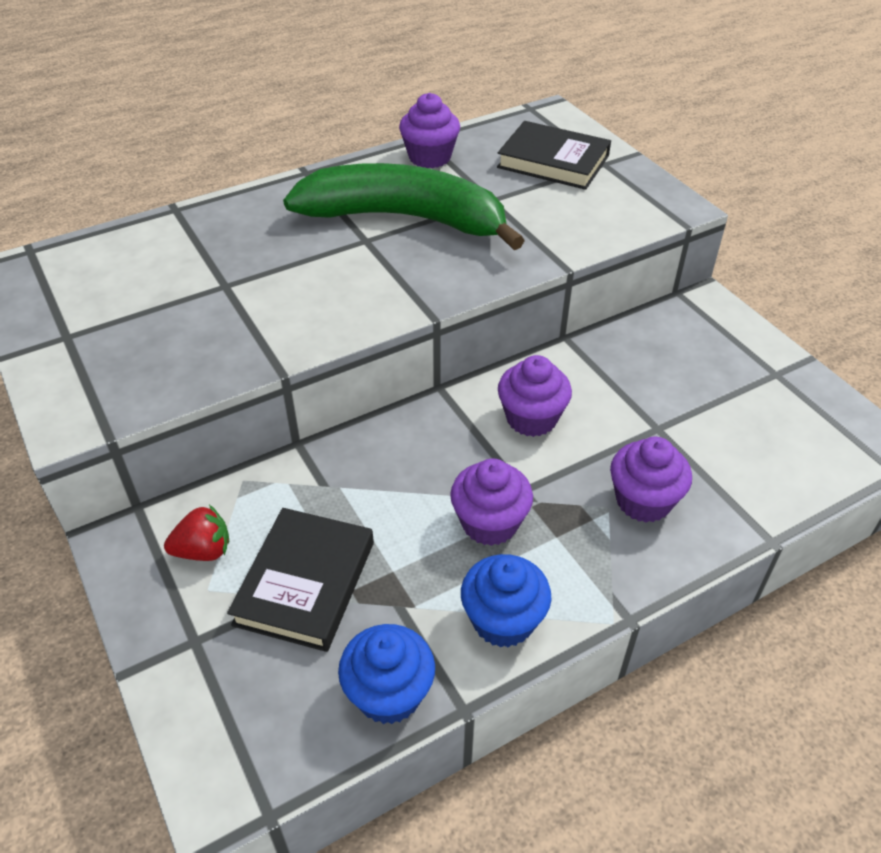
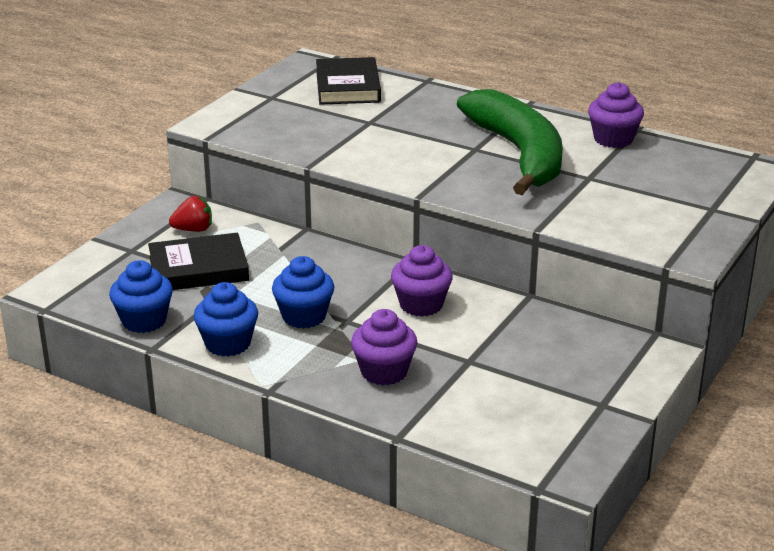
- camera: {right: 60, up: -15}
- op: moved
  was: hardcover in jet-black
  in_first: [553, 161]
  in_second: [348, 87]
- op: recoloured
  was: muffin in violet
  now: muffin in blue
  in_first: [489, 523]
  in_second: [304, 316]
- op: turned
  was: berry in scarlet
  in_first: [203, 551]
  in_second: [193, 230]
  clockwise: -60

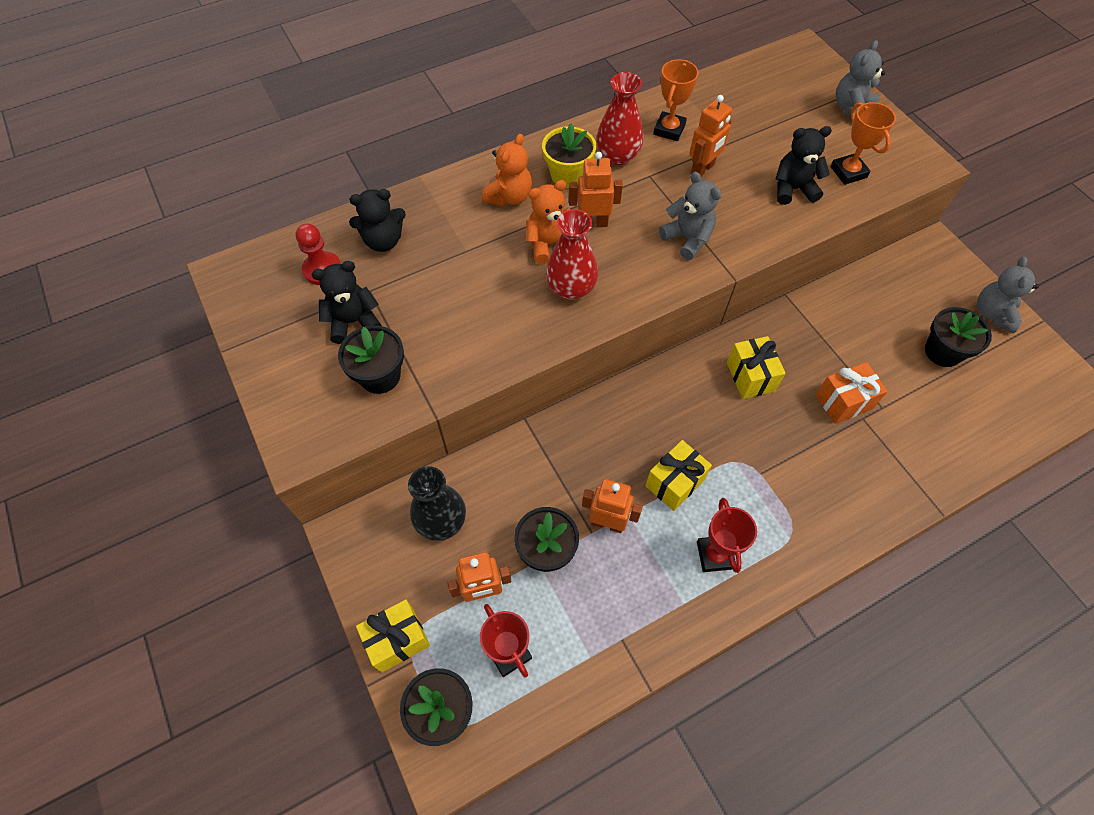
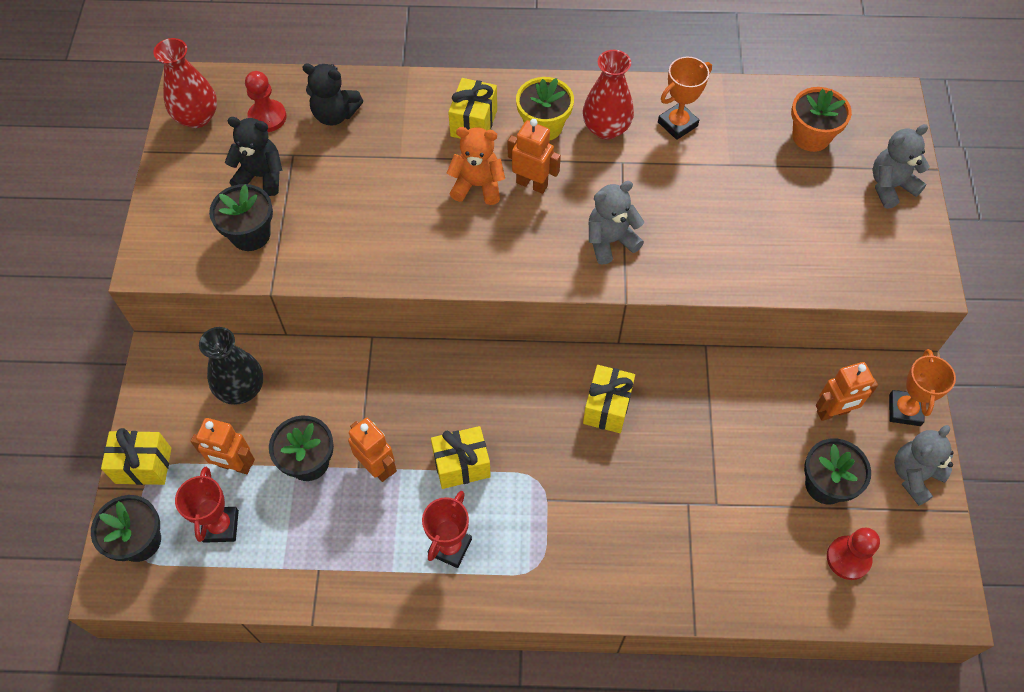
- camera: {right: 30, up: 0}
- op: moved
  was: robot in orange-coloured
  in_first: [702, 169]
  in_second: [833, 412]
- op: moved
  was: trophy in orange-coloured
  in_first: [848, 172]
  in_second: [904, 410]
- op: removed
  was: stuffed bear in jet-black
  in_first: [793, 189]
- op: replaced
  was: stuffed bear in orange-coloured
  now: wrapped gift in golden
  in_first: [509, 197]
  in_second: [474, 123]
- op: turned
  was: stuffed bear in grey
  in_first: [687, 238]
  in_second: [610, 241]
  clockwise: -105
- op: moved
  was: flower vase in scarlet
  in_first: [571, 288]
  in_second: [197, 117]
- op: removed
  was: wrapped gift in orange-coloured
  in_first: [843, 402]
- op: added
  now: potted plant in orange-coloured
  in_second: [811, 136]
- op: added
  now: pawn in scarlet
  in_second: [848, 558]

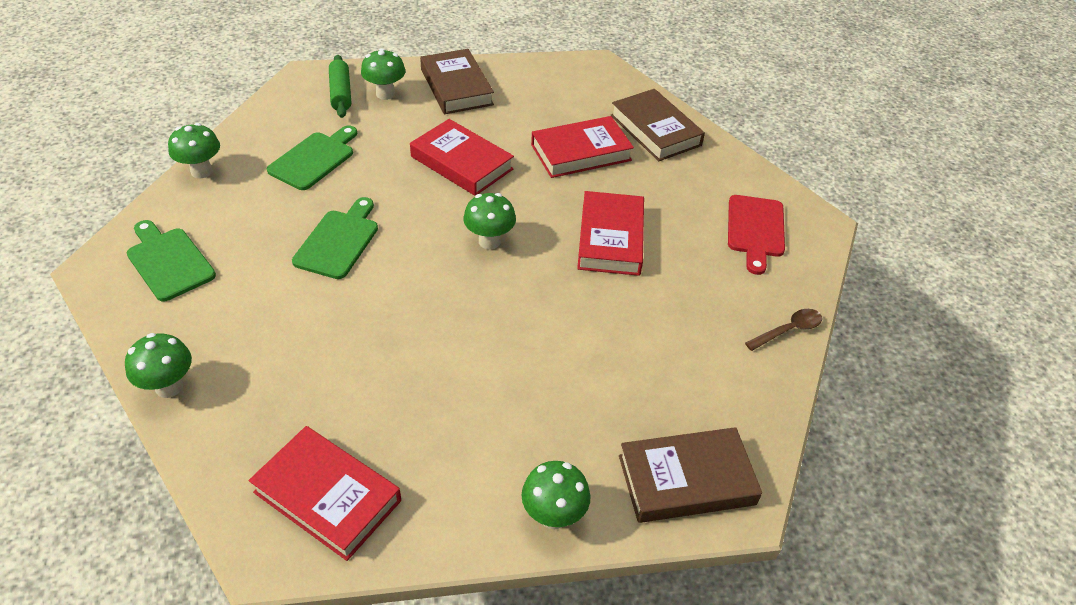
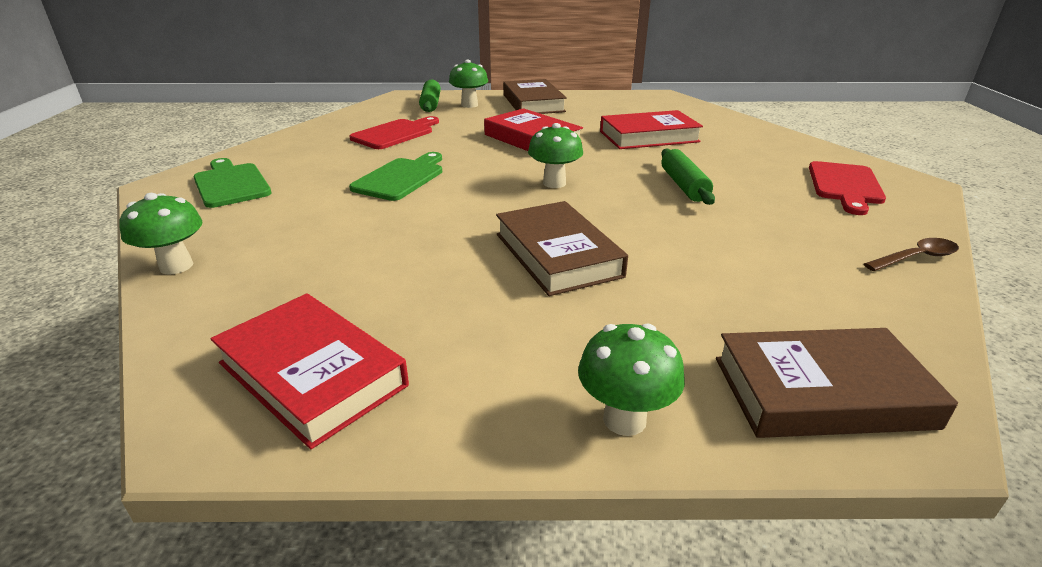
- camera: {right: 10, up: -15}
- op: moved
  was: hardcover in dark brown
  in_first: [655, 130]
  in_second: [557, 255]
- op: removed
  was: mushroom in emerald
  in_first: [201, 171]
- op: recoloured
  was: chopping board in emerald
  now: chopping board in scarlet
  in_first: [314, 159]
  in_second: [395, 134]
- op: replaced
  was: hardcover in scarlet
  now: rolling pin in emerald
  in_first: [610, 238]
  in_second: [683, 186]

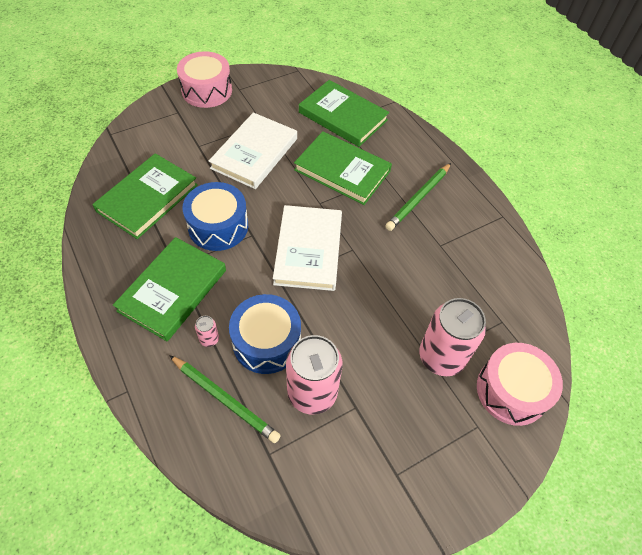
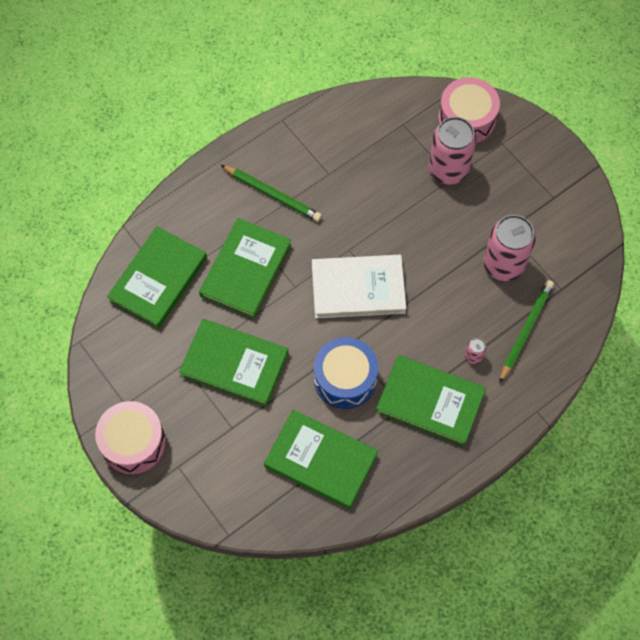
- camera: {right: -95, up: 10}
- op: recoloured
  was: hardcover in white
  now: hardcover in emerald
  in_first: [254, 153]
  in_second: [234, 364]
- op: removed
  was: toy drum in blue
  in_first: [266, 342]

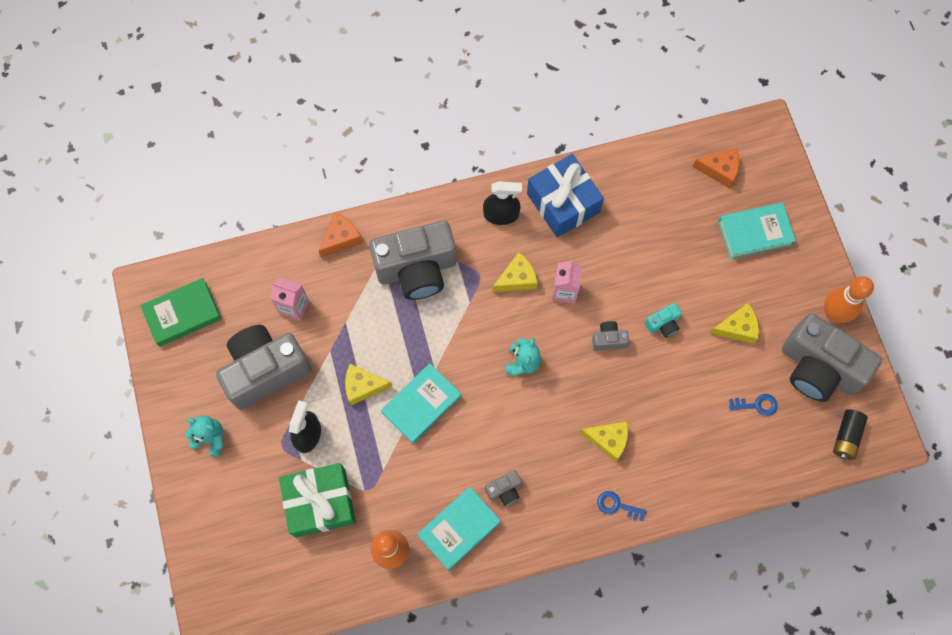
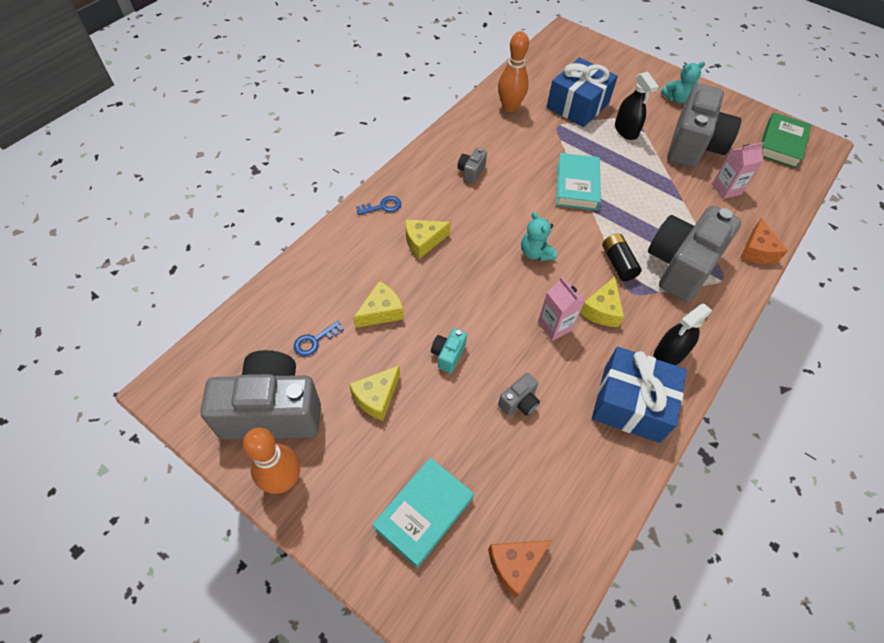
- camera: {right: 140, up: -15}
- op: moved
  was: photo camera in grey
  in_first: [608, 339]
  in_second: [519, 402]
- op: moved
  was: cheese in golden
  in_first: [363, 386]
  in_second: [381, 311]
- op: moved
  was: power cell in jet-black
  in_first: [846, 436]
  in_second: [618, 263]
- op: recoloured
  was: wrapped gift in emerald
  now: wrapped gift in blue
  in_first: [320, 503]
  in_second: [577, 105]
- op: removed
  was: hardcover in aqua
  in_first: [459, 529]

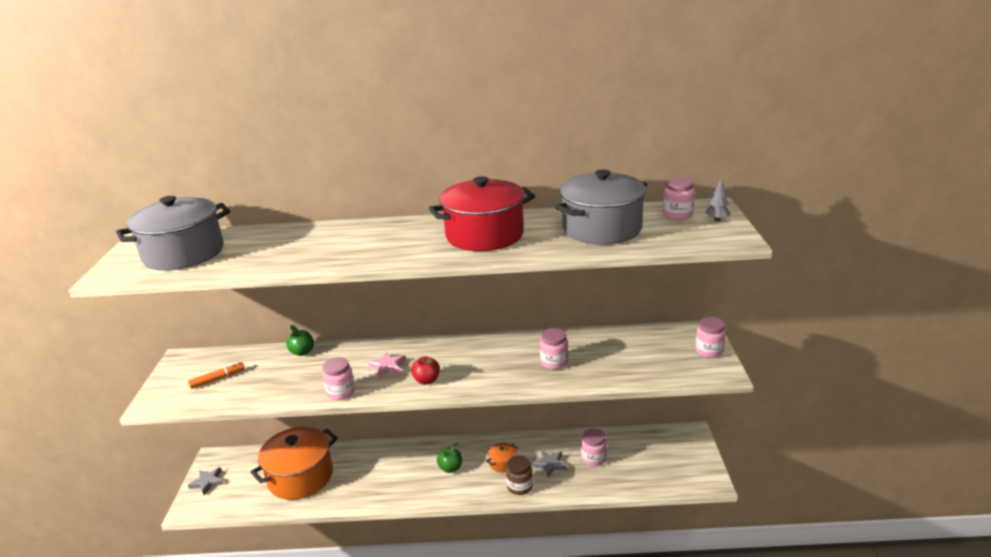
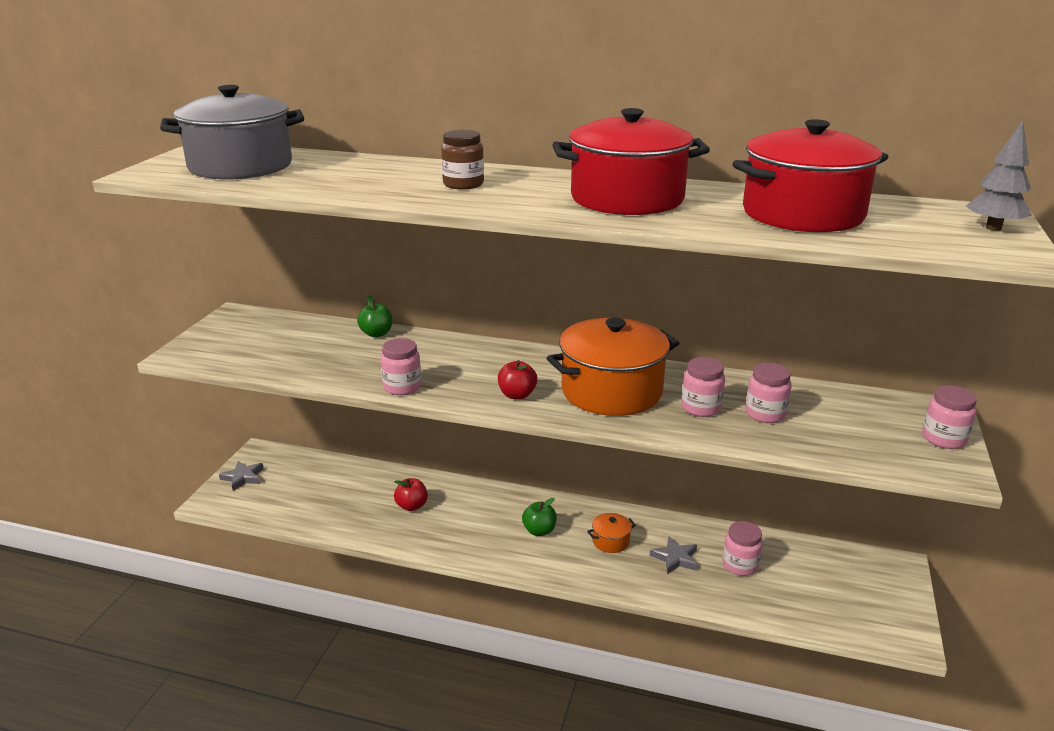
- camera: {right: 15, up: 0}
- op: recoloured
  was: cooking pot in grey
  now: cooking pot in scarlet
  in_first: [602, 229]
  in_second: [802, 214]
- op: moved
  was: jar in rosy
  in_first: [677, 215]
  in_second: [765, 414]
- op: resized
  was: fir tree in grey
  in_first: [717, 220]
  in_second: [993, 228]
  ratio: 1.51
- op: removed
  was: star in rosy
  in_first: [388, 366]
- op: removed
  was: felt pen in orange-coloured
  in_first: [217, 379]
- op: moved
  was: cooking pot in orange-coloured
  in_first: [300, 477]
  in_second: [611, 391]
- op: moved
  was: jar in dark brown
  in_first: [520, 487]
  in_second: [463, 184]
- op: added
  now: toy apple in scarlet
  in_second: [411, 506]

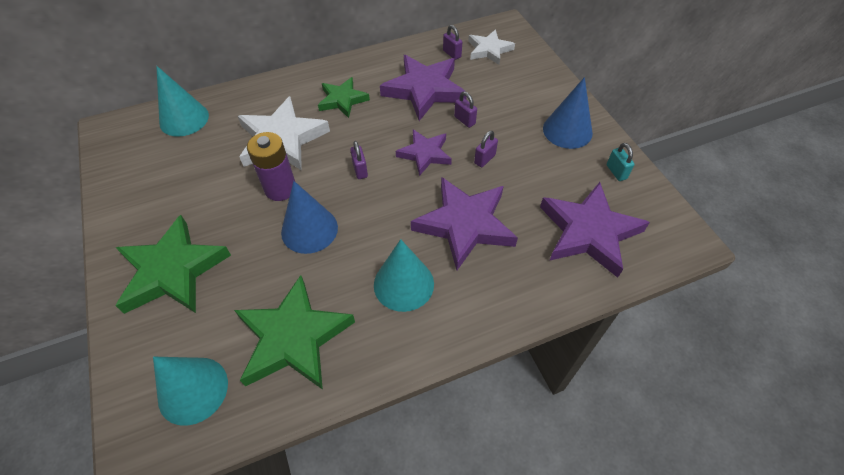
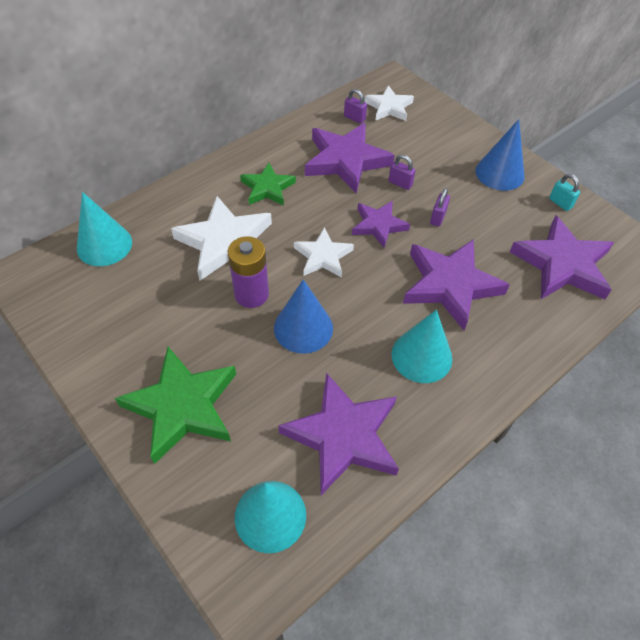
- camera: {right: -20, up: 0}
- op: replaced
  was: padlock in violet
  now: star in white
  in_first: [360, 170]
  in_second: [323, 256]
- op: recoloured
  was: star in emerald
  now: star in violet
  in_first: [293, 338]
  in_second: [343, 436]

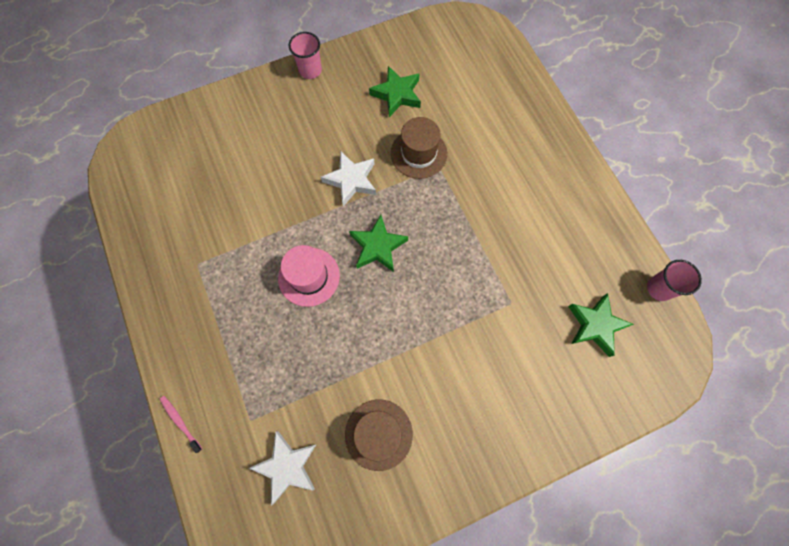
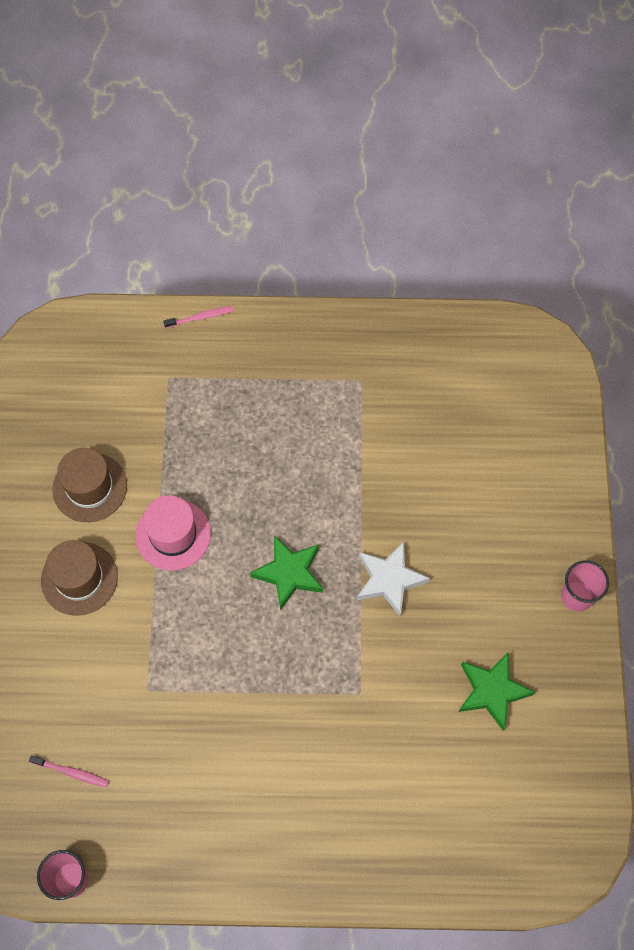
- camera: {right: 115, up: -5}
- op: moved
  was: tall hat in dark brown
  in_first: [419, 153]
  in_second: [79, 578]
- op: moved
  was: tall hat in rosy
  in_first: [309, 276]
  in_second: [173, 534]
- op: replaced
  was: star in emerald
  now: dental brush in rosy
  in_first: [595, 325]
  in_second: [71, 772]
- op: removed
  was: star in white
  in_first: [287, 466]

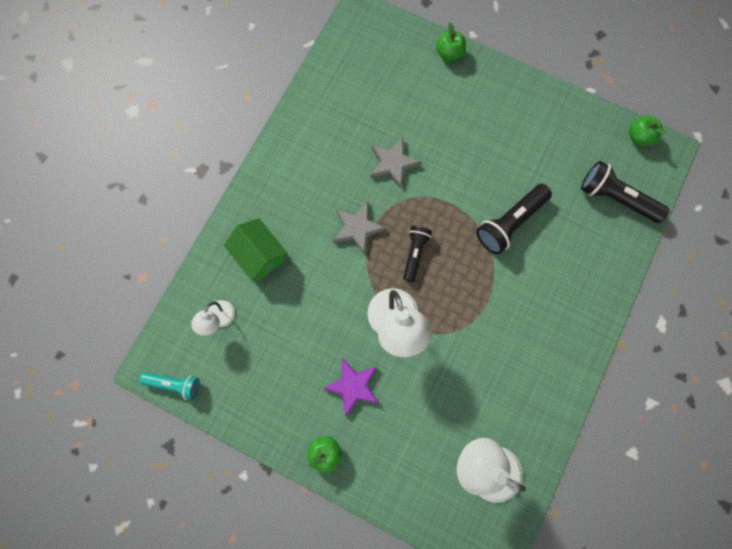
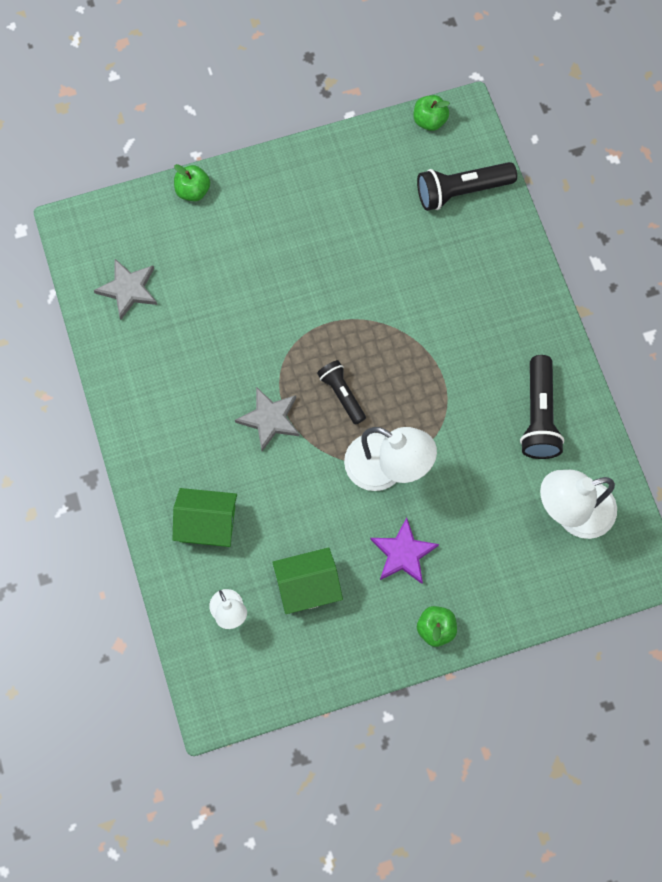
- camera: {right: -45, up: -5}
- op: moved
  was: star in grey
  in_first: [393, 163]
  in_second: [128, 289]
- op: moved
  was: pocket torch in jet-black
  in_first: [510, 222]
  in_second: [538, 416]
- op: removed
  was: pocket torch in aqua
  in_first: [174, 384]
- op: added
  now: house in emerald
  in_second: [308, 586]

